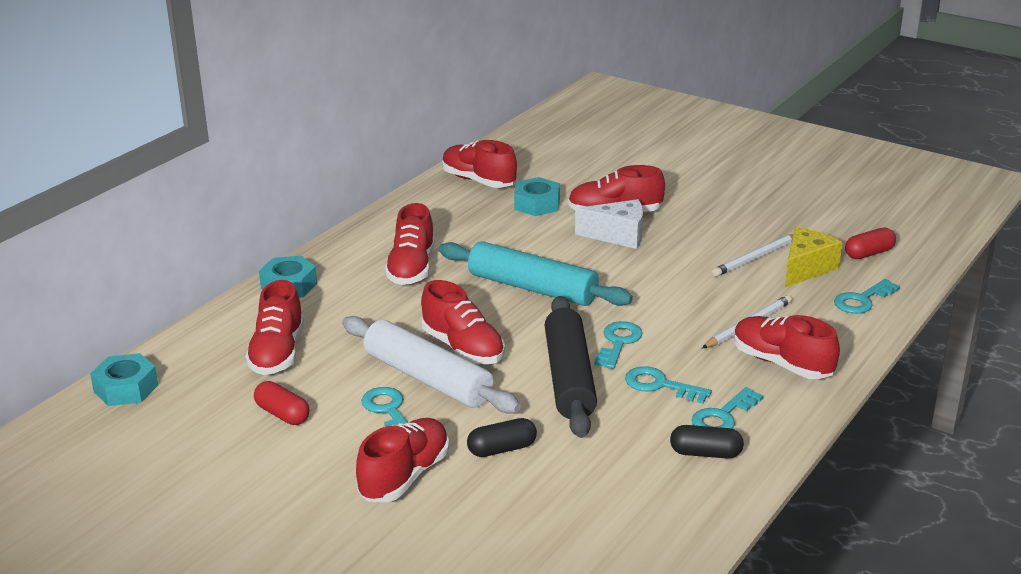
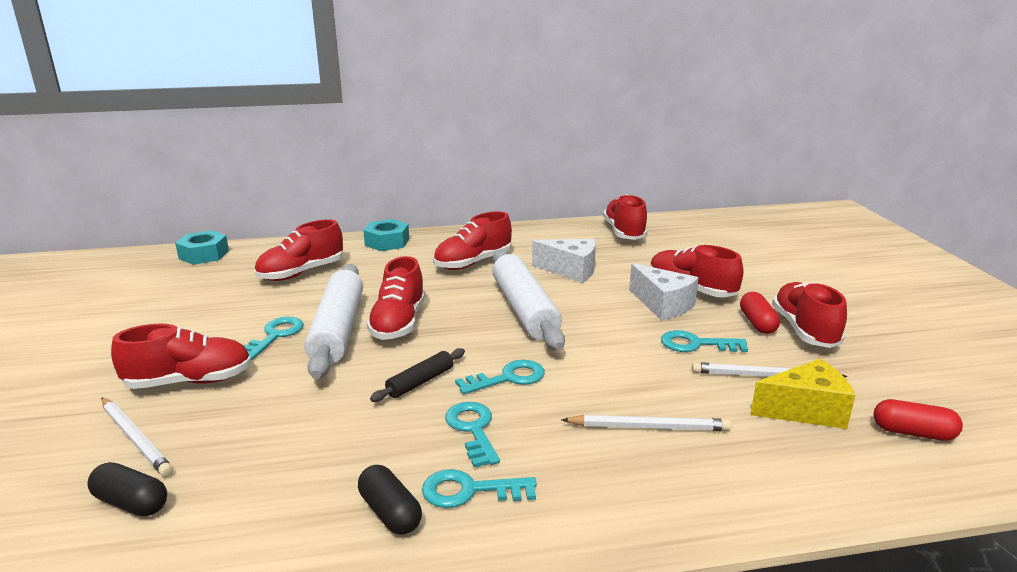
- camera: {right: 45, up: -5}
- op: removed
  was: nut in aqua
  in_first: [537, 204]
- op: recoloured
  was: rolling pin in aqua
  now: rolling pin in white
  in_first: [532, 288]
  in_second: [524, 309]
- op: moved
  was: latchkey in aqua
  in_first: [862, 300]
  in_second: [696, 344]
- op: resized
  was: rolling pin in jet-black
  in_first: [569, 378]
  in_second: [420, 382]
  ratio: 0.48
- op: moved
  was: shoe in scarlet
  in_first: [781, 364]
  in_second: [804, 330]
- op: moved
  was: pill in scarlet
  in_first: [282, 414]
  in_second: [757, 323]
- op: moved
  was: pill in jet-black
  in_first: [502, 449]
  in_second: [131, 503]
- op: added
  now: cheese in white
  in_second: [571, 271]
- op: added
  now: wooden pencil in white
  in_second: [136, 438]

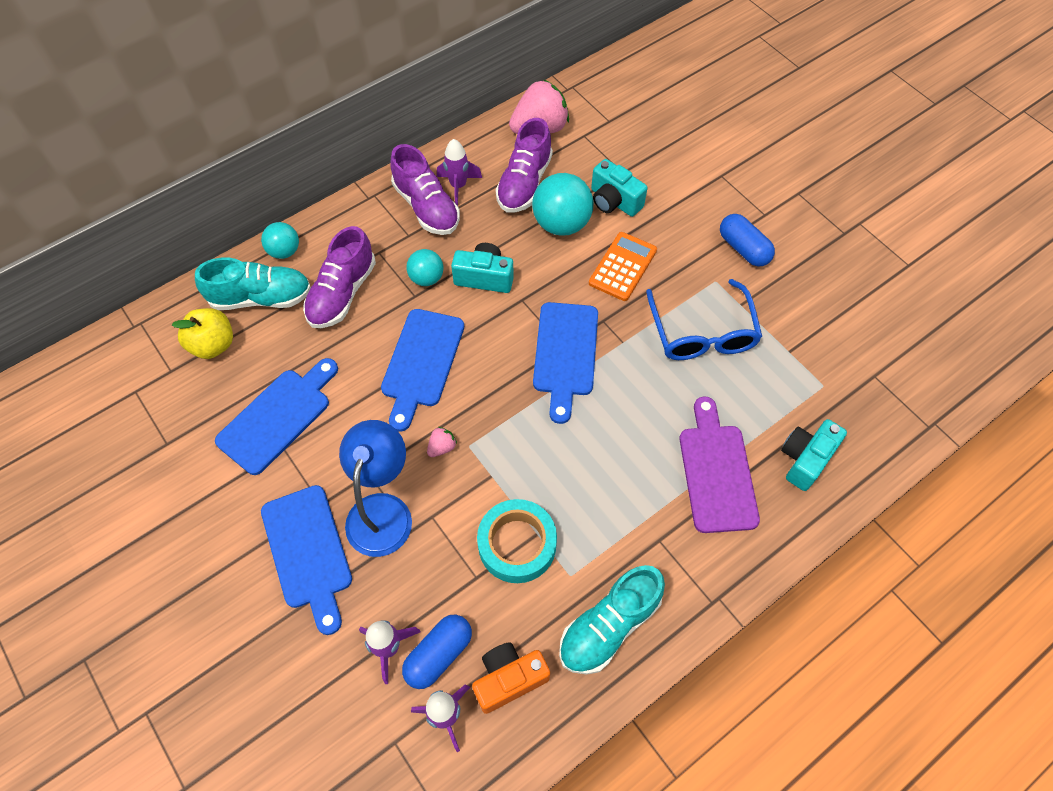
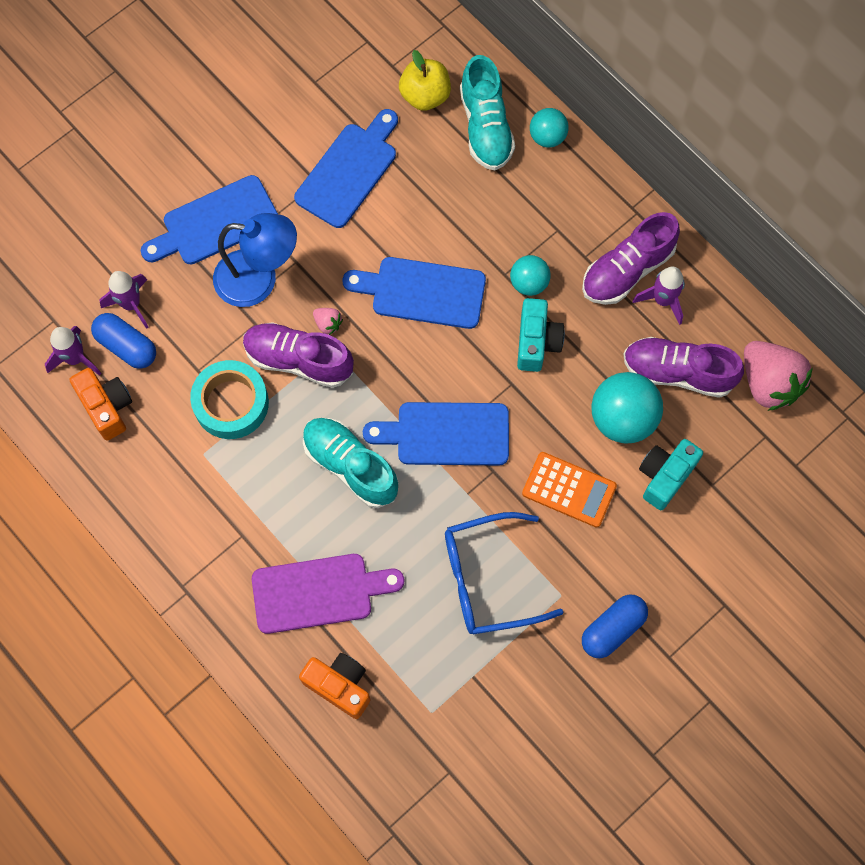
- camera: {right: 85, up: 10}
- op: moved
  was: shoe in violet
  in_first: [342, 293]
  in_second: [298, 360]
- op: turned
  was: chopping board in blue
  in_first: [278, 417]
  in_second: [349, 171]
  clockwise: -90
- op: recoloured
  was: photo camera in aqua
  now: photo camera in orange-coloured
  in_first: [805, 459]
  in_second: [339, 686]
- op: moved
  was: shoe in aqua
  in_first: [609, 626]
  in_second: [350, 466]

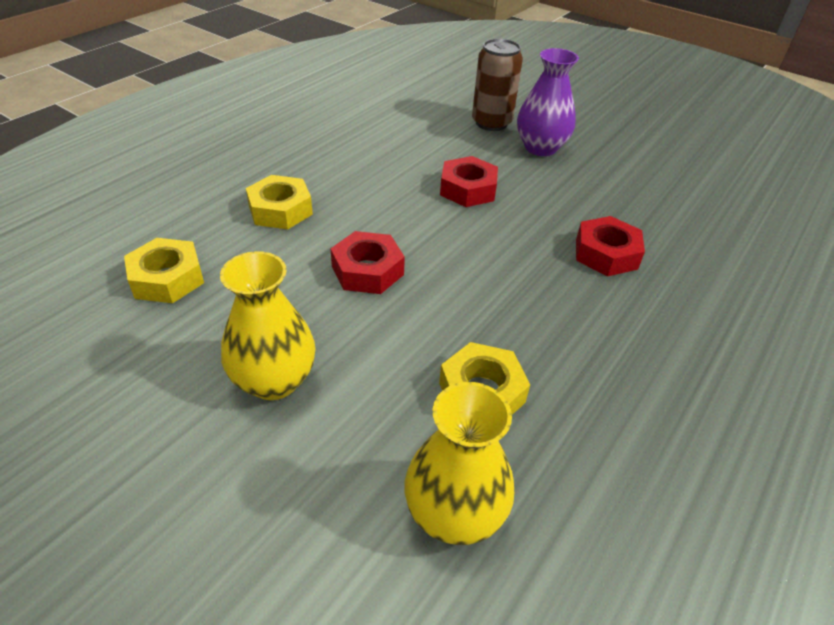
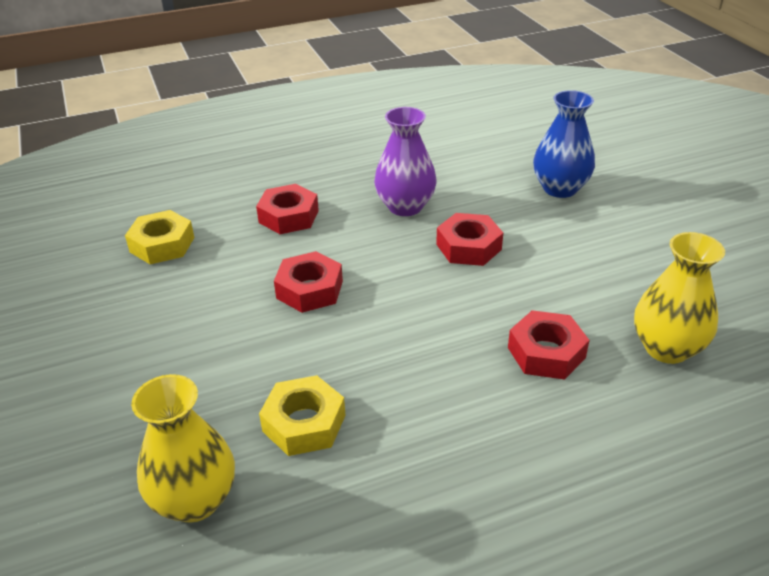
- camera: {right: 35, up: -5}
- op: replaced
  was: tin in dark brown
  now: flower vase in blue
  in_first: [491, 123]
  in_second: [560, 188]
- op: moved
  was: flower vase in violet
  in_first: [540, 148]
  in_second: [405, 206]
- op: recoloured
  was: nut in golden
  now: nut in scarlet
  in_first: [280, 210]
  in_second: [289, 216]
- op: moved
  was: flower vase in golden
  in_first: [274, 380]
  in_second: [666, 348]

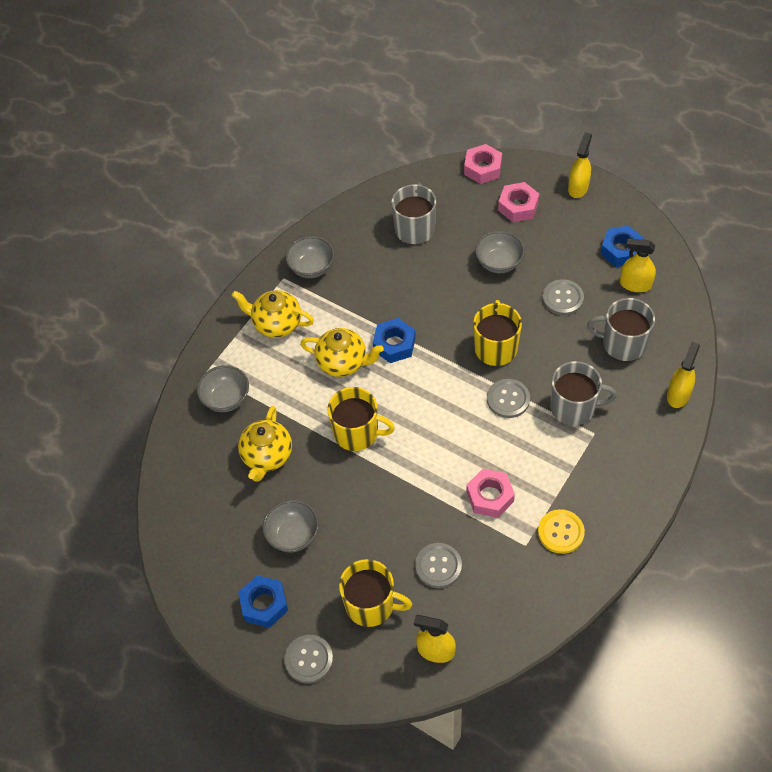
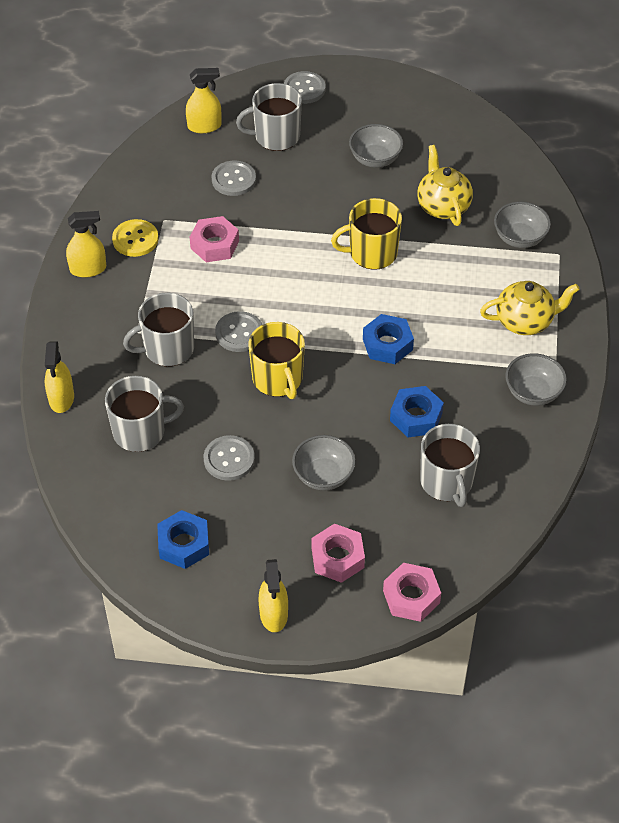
- camera: {right: 150, up: -5}
- op: moved
  was: sprayer in golden
  in_first: [635, 284]
  in_second: [88, 269]
- op: removed
  was: teapot in golden
  in_first: [343, 362]
- op: recoloured
  was: tea mug in golden
  now: tea mug in grey
  in_first: [371, 605]
  in_second: [276, 136]
- op: moved
  was: nut in blue
  in_first: [264, 604]
  in_second: [416, 417]

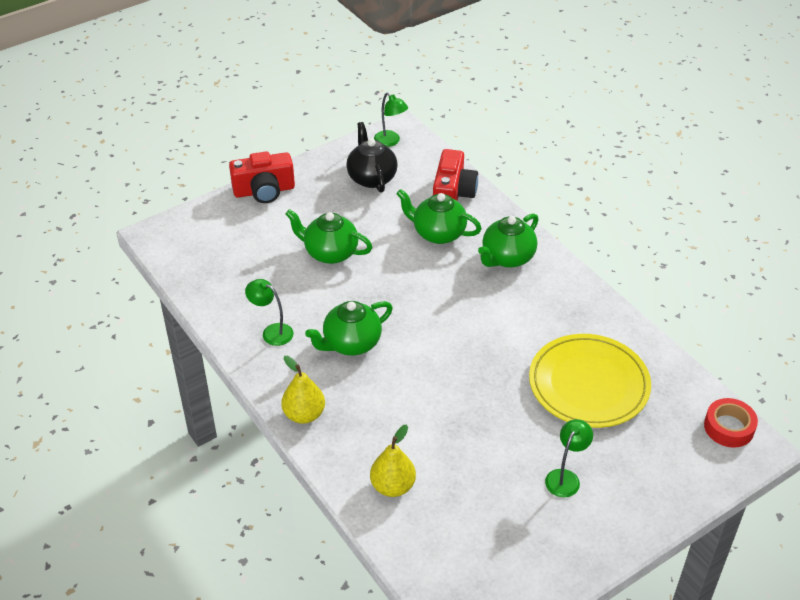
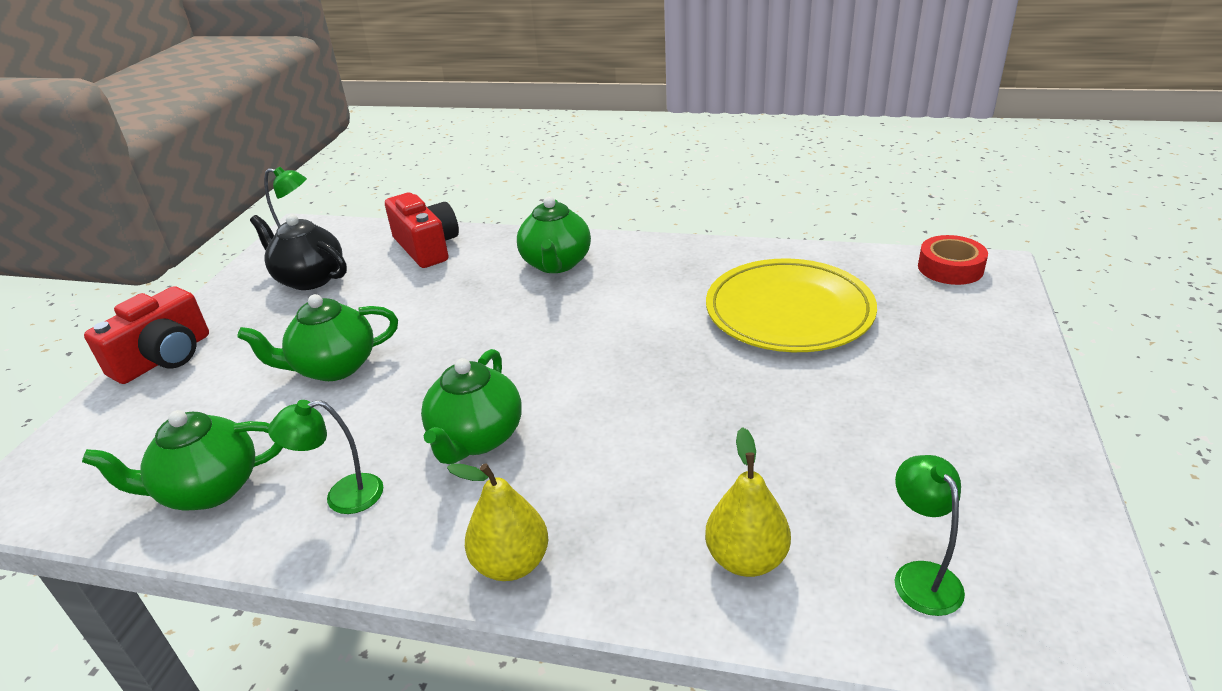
- camera: {right: -40, up: -10}
- op: moved
  was: teapot in emerald
  in_first: [438, 233]
  in_second: [209, 489]
- op: moved
  was: desk lamp in emerald
  in_first: [565, 477]
  in_second: [921, 576]

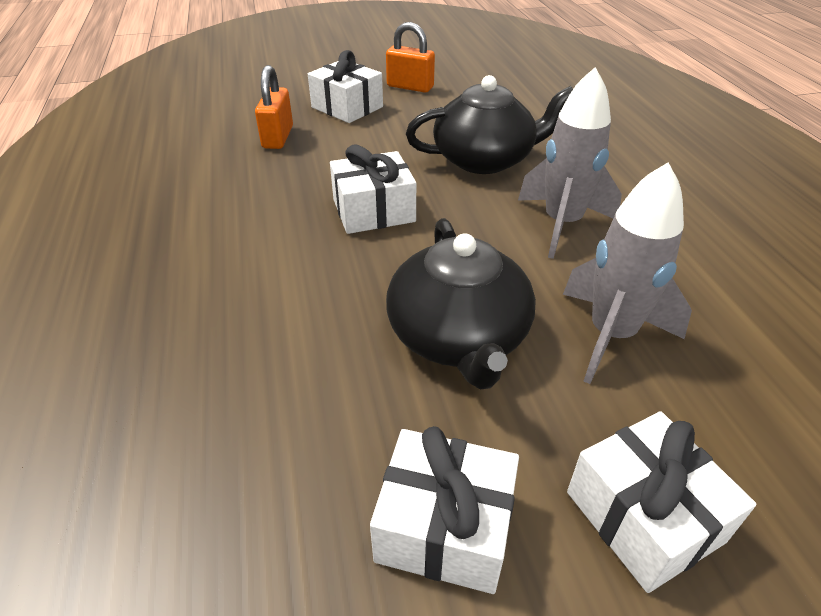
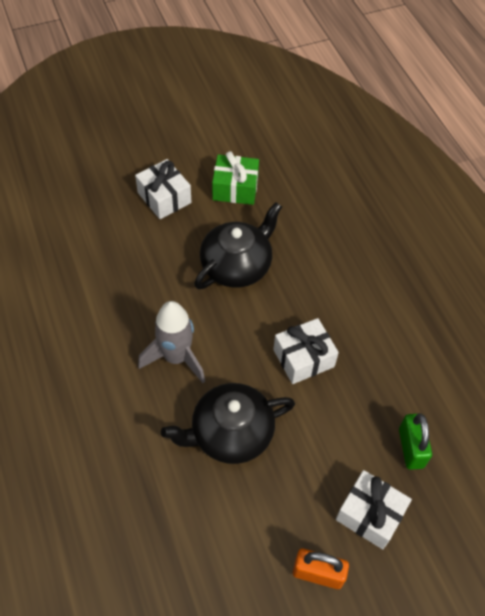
- camera: {right: 170, up: 15}
- op: recoloured
  was: padlock in orange-coloured
  now: padlock in emerald
  in_first: [278, 137]
  in_second: [411, 448]
- op: removed
  was: spaceship in grey
  in_first: [611, 335]
- op: turned
  was: teapot in jet-black
  in_first: [459, 337]
  in_second: [237, 265]
  clockwise: 60
- op: recoloured
  was: wrapped gift in white
  now: wrapped gift in emerald
  in_first: [444, 527]
  in_second: [235, 188]

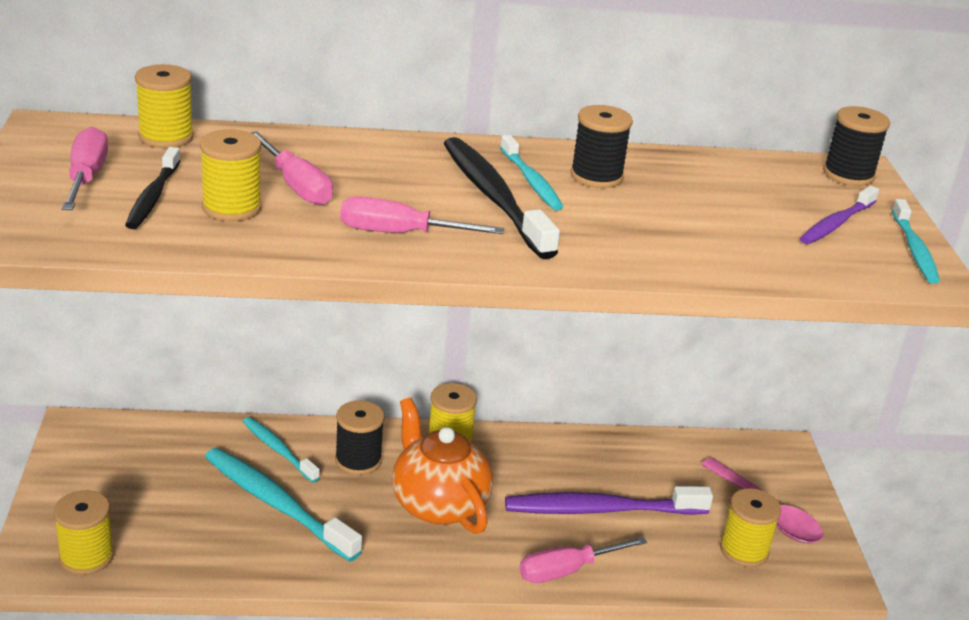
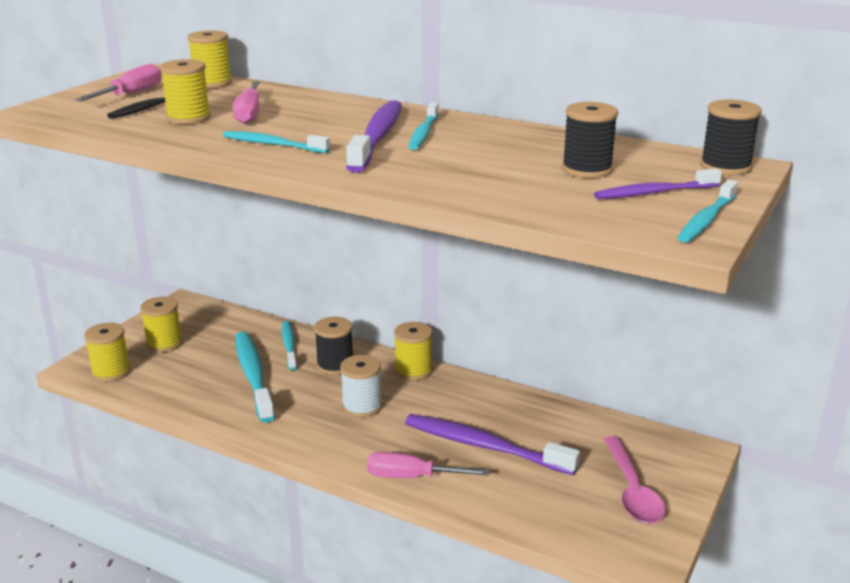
- camera: {right: 35, up: -5}
- op: moved
  was: reel of thread in jet-black
  in_first: [596, 176]
  in_second: [587, 170]
- op: recoloured
  was: dental brush in jet-black
  now: dental brush in violet
  in_first: [493, 197]
  in_second: [377, 137]
- op: replaced
  was: flat screwdriver in rosy
  now: dental brush in aqua
  in_first: [399, 233]
  in_second: [273, 144]
- op: replaced
  was: teapot in orange-coloured
  now: reel of thread in white
  in_first: [438, 504]
  in_second: [362, 407]
- op: moved
  was: reel of thread in golden
  in_first: [744, 550]
  in_second: [164, 343]

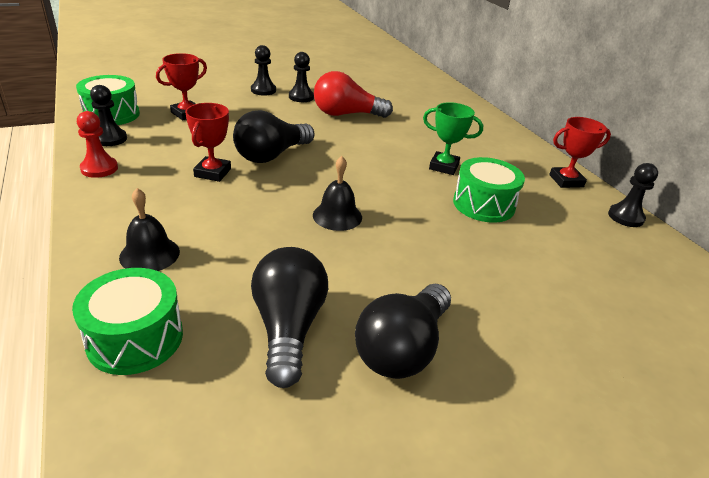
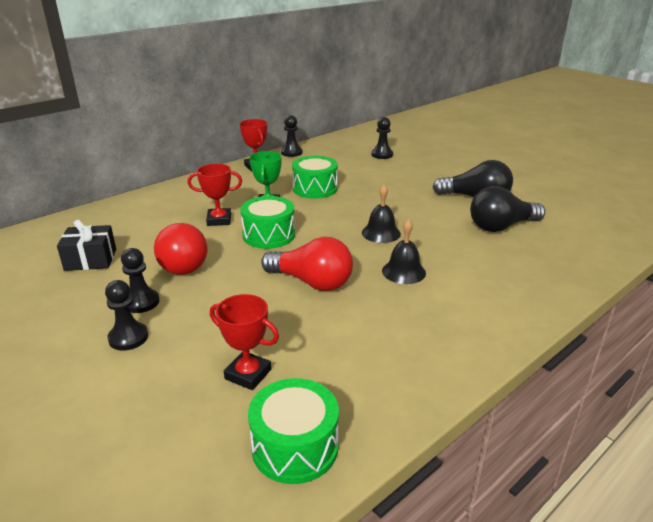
- camera: {right: -105, up: -5}
- op: moved
  was: pawn in jet-black
  in_first: [110, 139]
  in_second: [382, 155]
- op: moved
  was: trophy in scarlet
  in_first: [212, 173]
  in_second: [219, 220]
- op: recoloured
  was: light bulb in jet-black
  now: light bulb in scarlet
  in_first: [271, 155]
  in_second: [312, 282]
- op: removed
  was: pawn in scarlet
  in_first: [99, 168]
- op: moved
  was: hand bell in jet-black
  in_first: [149, 254]
  in_second: [403, 271]
- op: moved
  was: toy drum in emerald
  in_first: [135, 338]
  in_second: [269, 235]
- op: added
  now: wrapped gift in jet-black
  in_second: [91, 259]

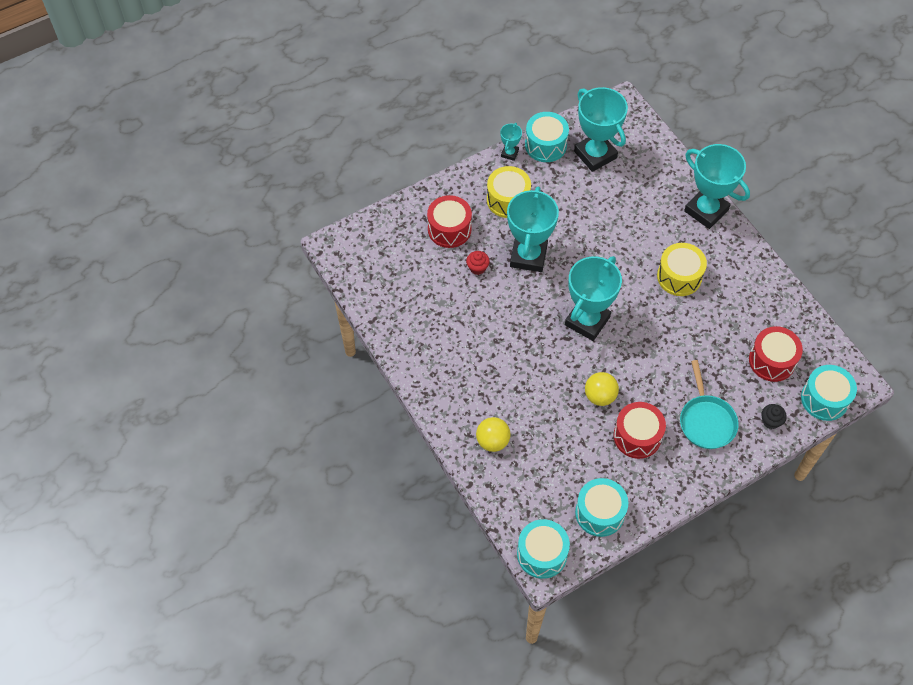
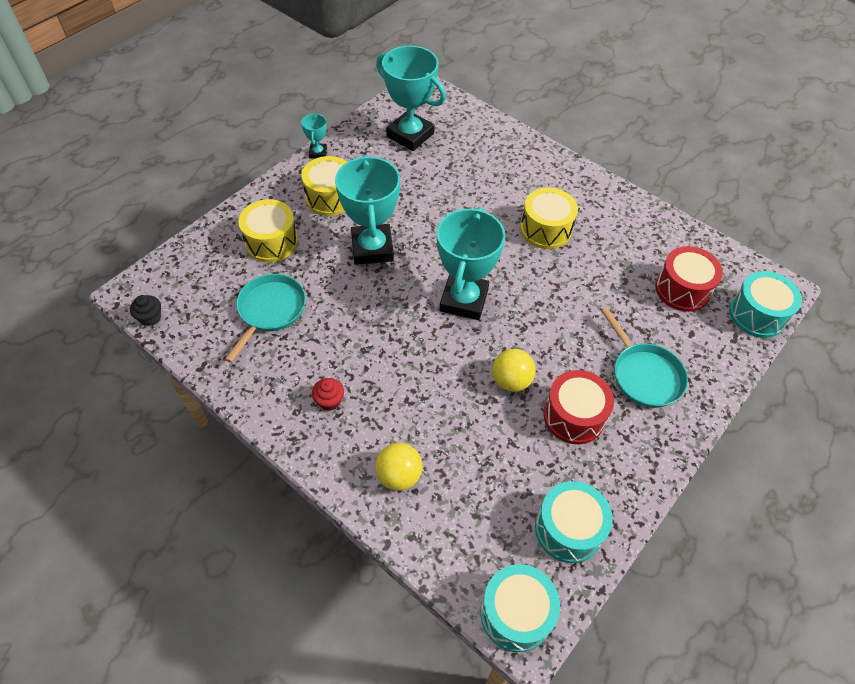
- camera: {right: -20, up: -5}
- op: removed
  was: toy drum in aqua
  in_first: [545, 145]
- op: removed
  was: trophy in aqua
  in_first: [706, 210]
- op: recoloured
  was: toy drum in scarlet
  now: toy drum in golden
  in_first: [449, 229]
  in_second: [271, 242]
- op: moved
  was: muffin in scarlet
  in_first: [477, 268]
  in_second: [329, 401]
- op: moved
  was: muffin in jet-black
  in_first: [770, 421]
  in_second: [150, 317]
- op: added
  now: skillet in aqua
  in_second: [270, 311]

